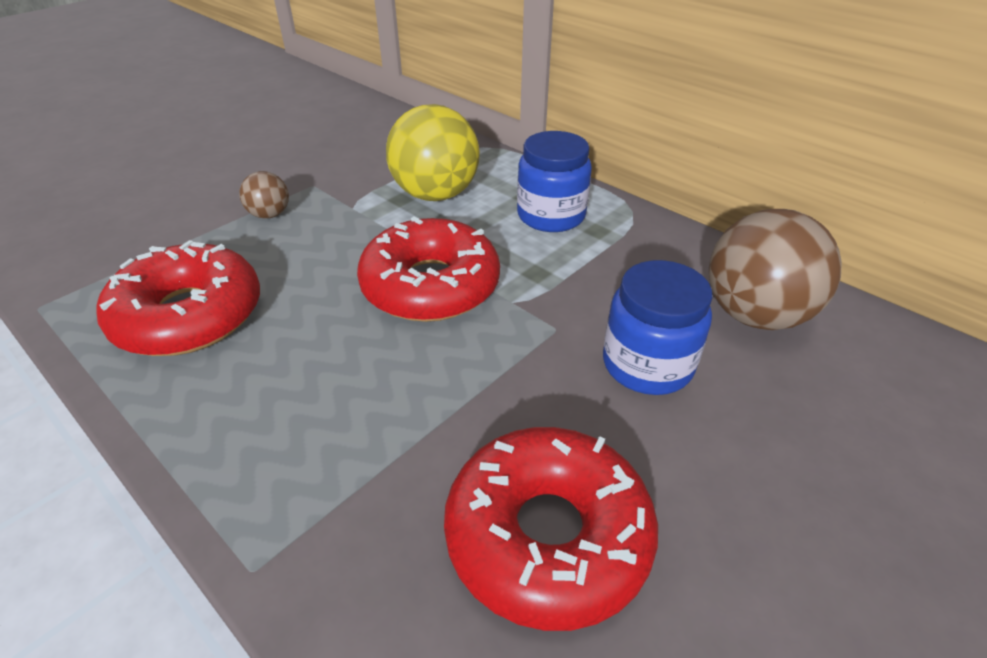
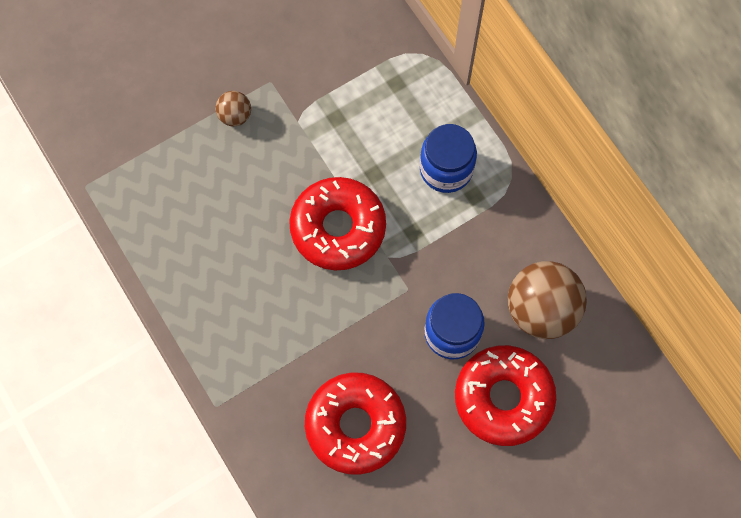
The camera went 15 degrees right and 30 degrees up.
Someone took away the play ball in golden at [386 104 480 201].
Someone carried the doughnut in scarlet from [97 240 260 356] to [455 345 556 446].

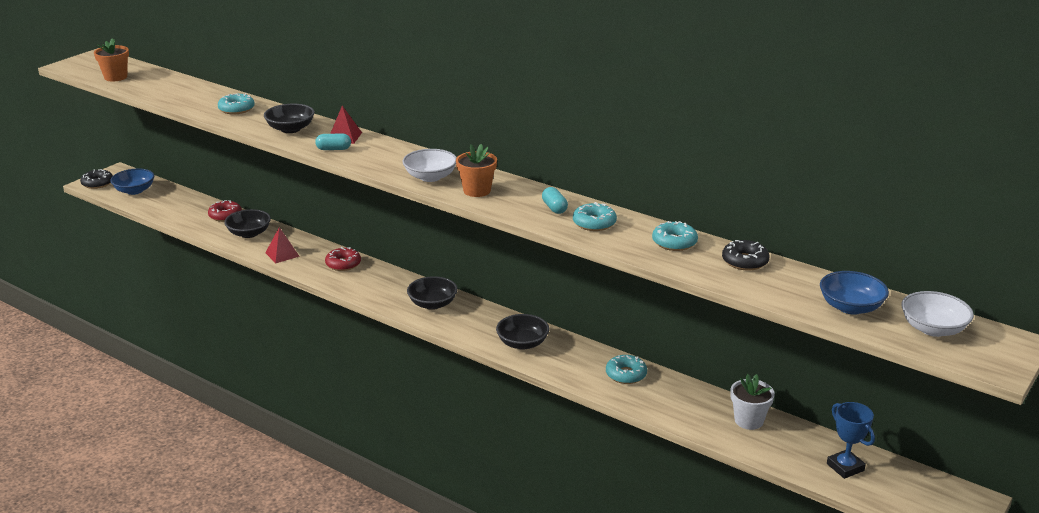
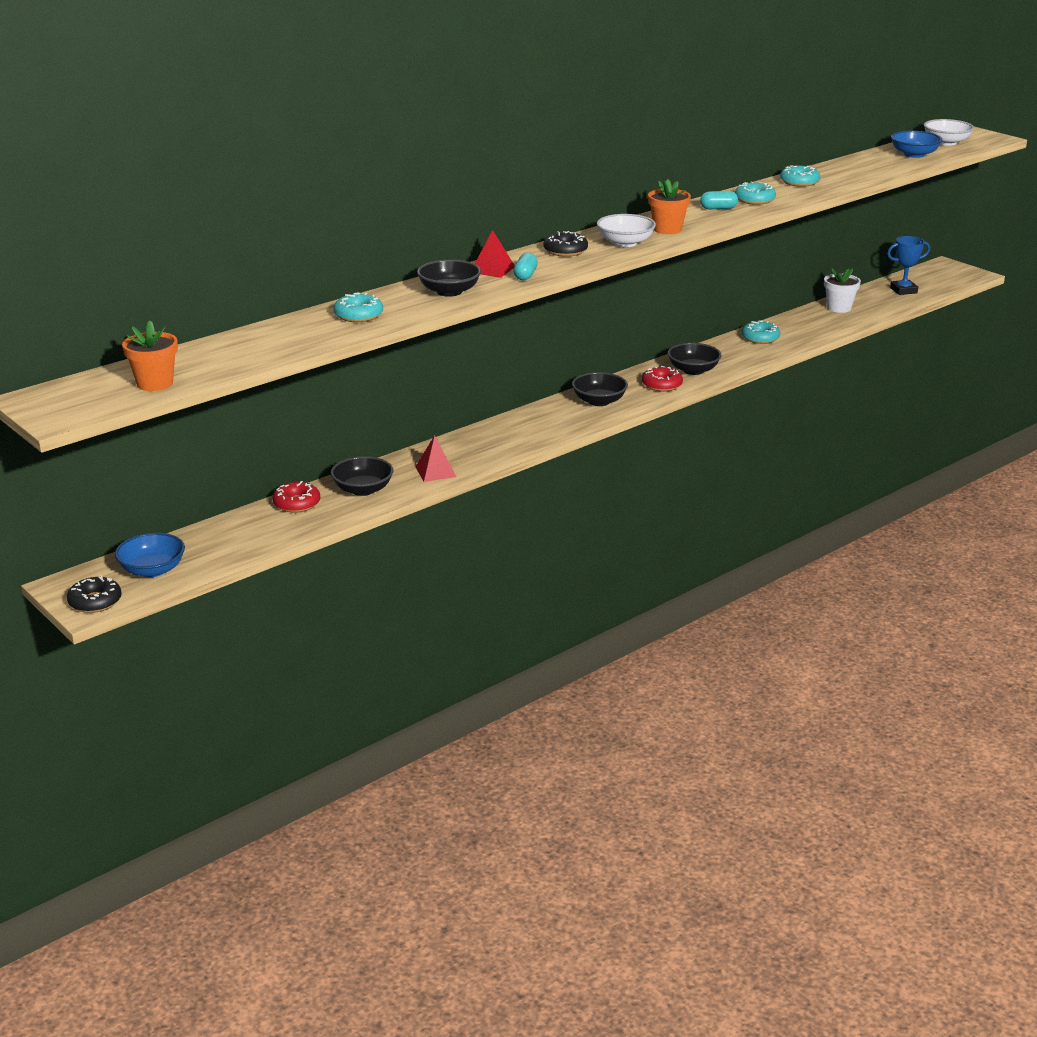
The camera went 75 degrees left and 0 degrees up.
Someone carried the doughnut in jet-black from [722 240 770 271] to [544 231 588 257].
Someone carried the doughnut in scarlet from [325 247 361 271] to [642 366 683 391].

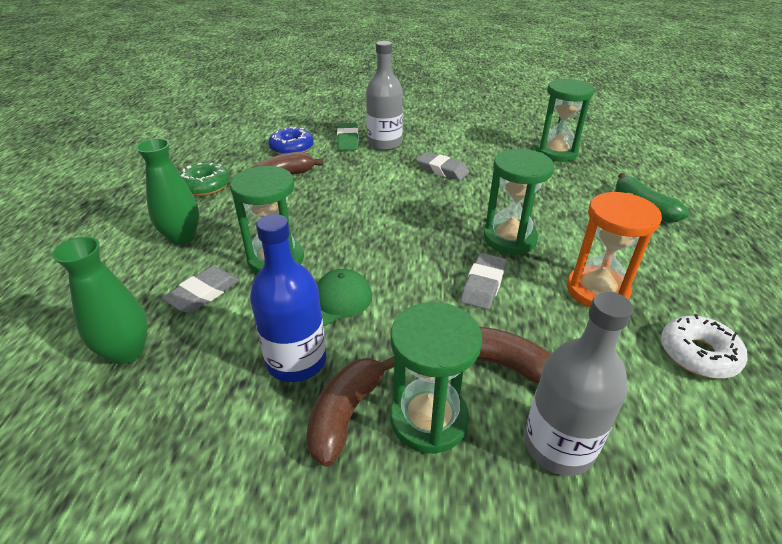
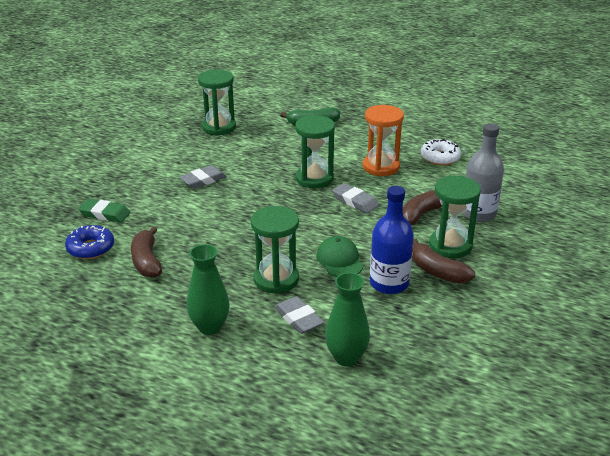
The camera went 70 degrees left and 5 degrees down.
Someone took away the flask in gray at [366 41 403 151].
Someone took away the doughnut in green at [180 163 230 196].

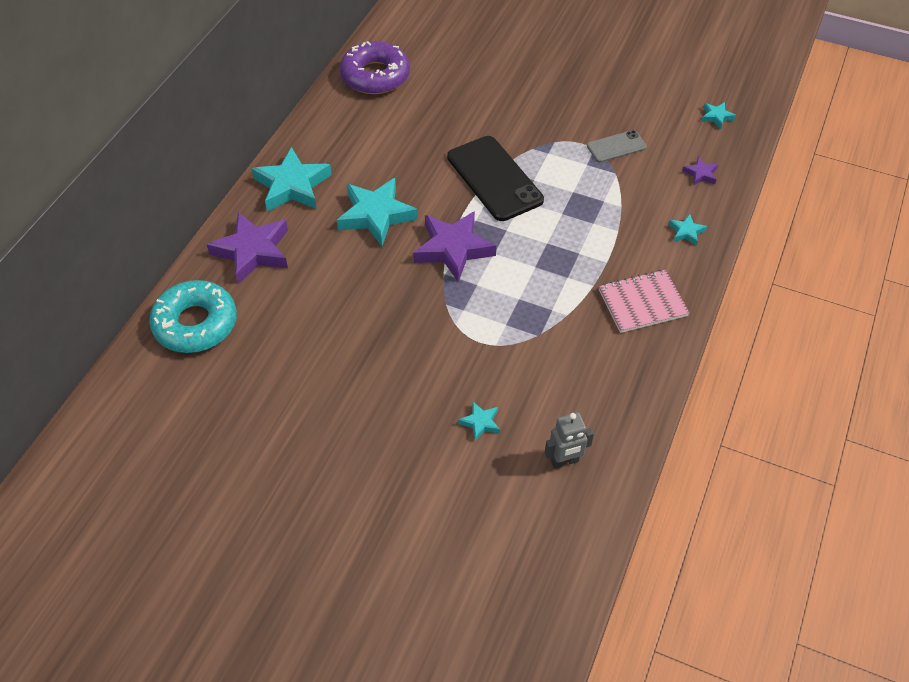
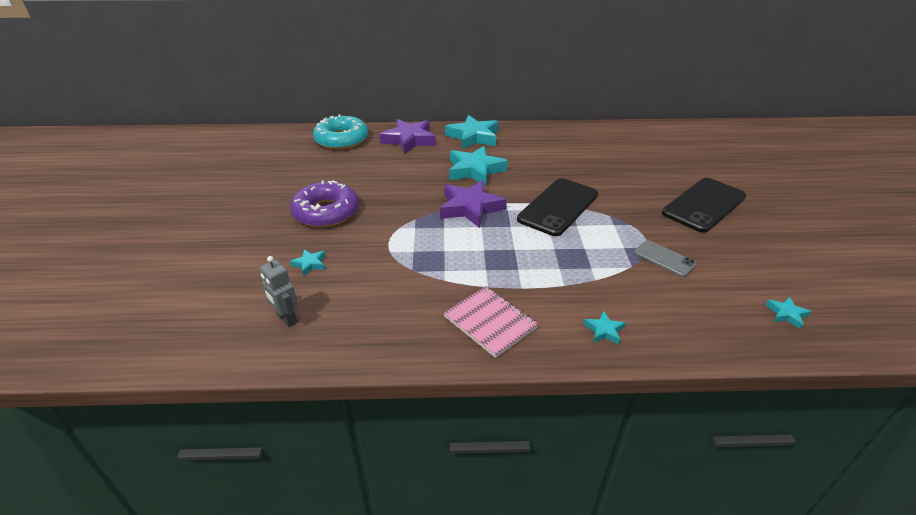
The camera went 65 degrees right and 15 degrees down.
Someone carried the doughnut in purple from [340 41 410 94] to [290 180 359 227].
Someone took away the star in purple at [682 157 718 186].
Someone put down the phone in jet-black at [662 178 746 233].

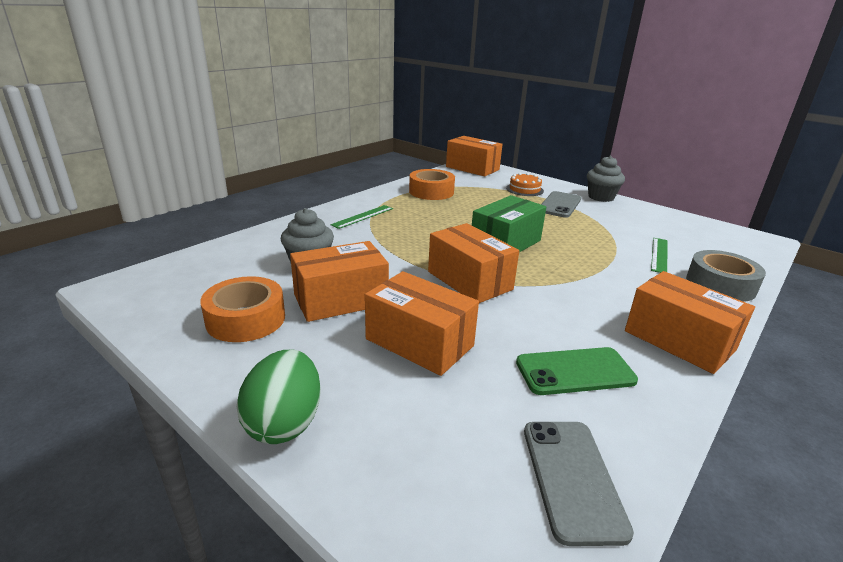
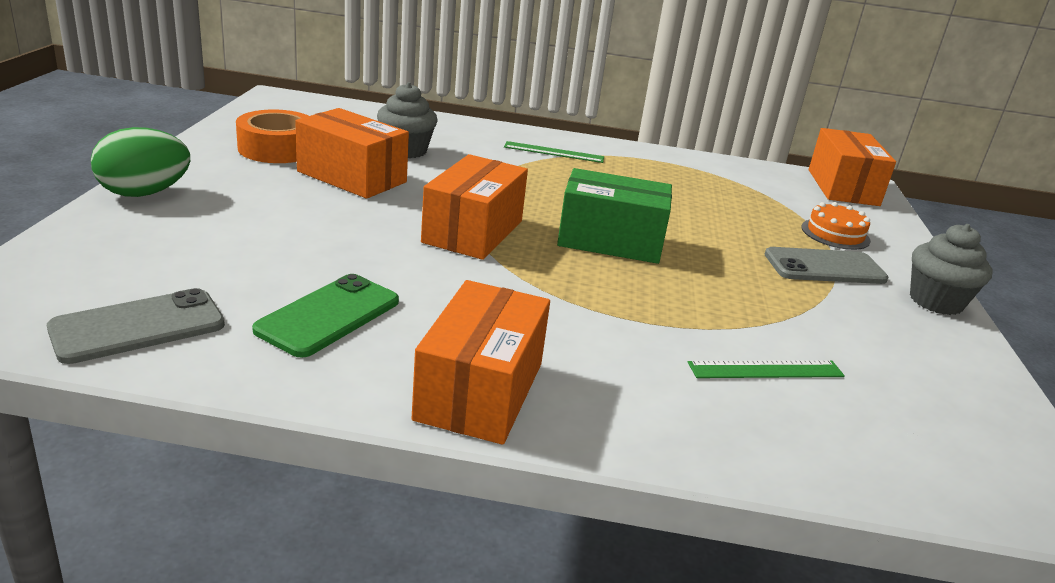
The camera went 55 degrees right and 0 degrees up.
Someone took away the sticky tape in orange-coloured at [409 169 455 200].
Someone took away the sticky tape in gray at [686 250 766 302].
Someone took away the parcel in orange-coloured at [365 271 479 376].
Someone rotated the phone in green at [516 347 638 395] by 75 degrees clockwise.

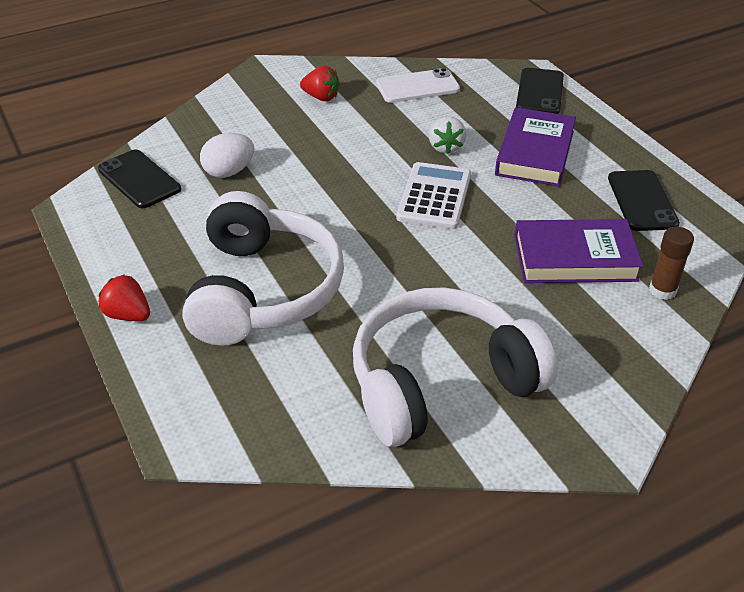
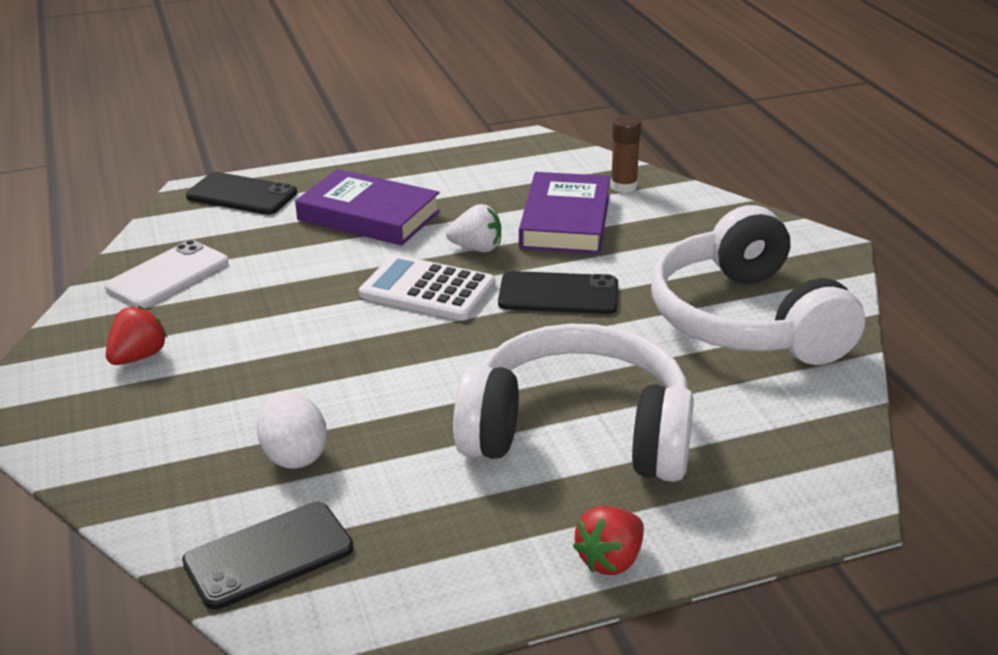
The camera went 80 degrees left and 10 degrees down.
Someone rotated the phone in pure white at [376 68 460 103] by 45 degrees clockwise.
Someone carried the strawberry in pure white from [429 116 466 154] to [446 204 501 252].
Someone carried the phone in jet-black from [608 170 680 231] to [498 271 618 314].

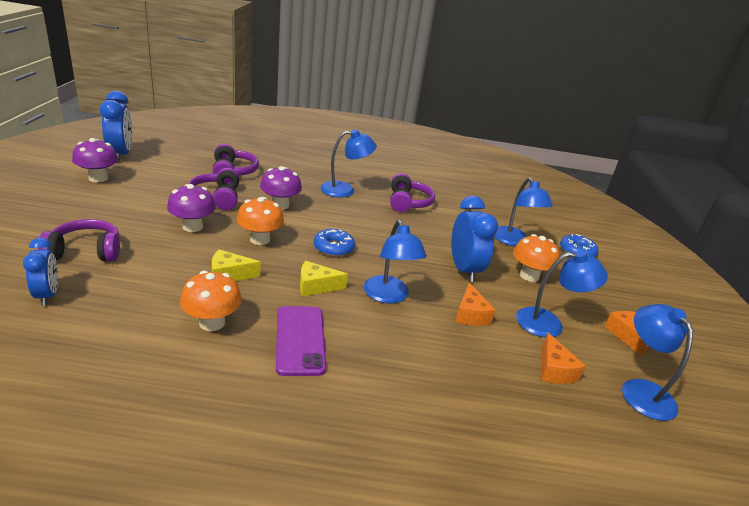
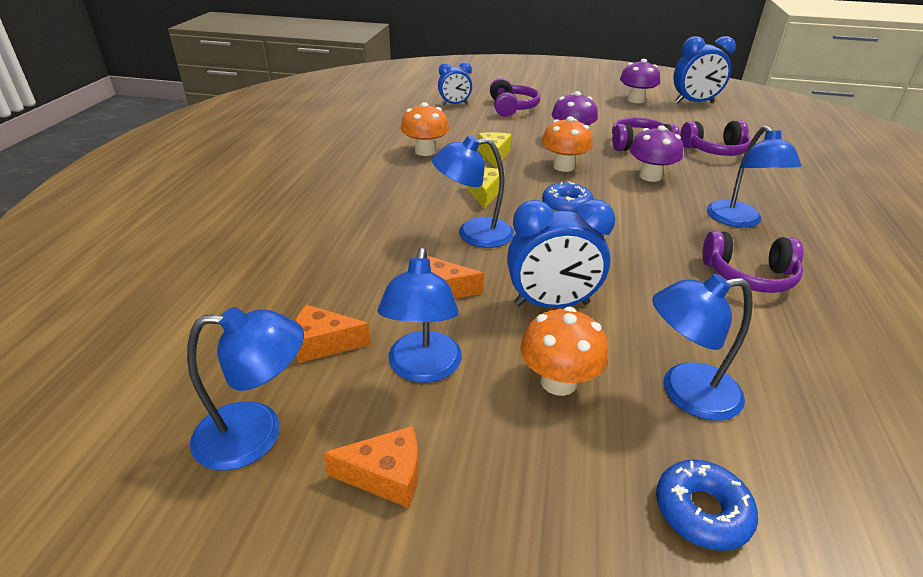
The camera went 100 degrees right and 5 degrees up.
Someone took away the phone in purple at [276 306 327 376].

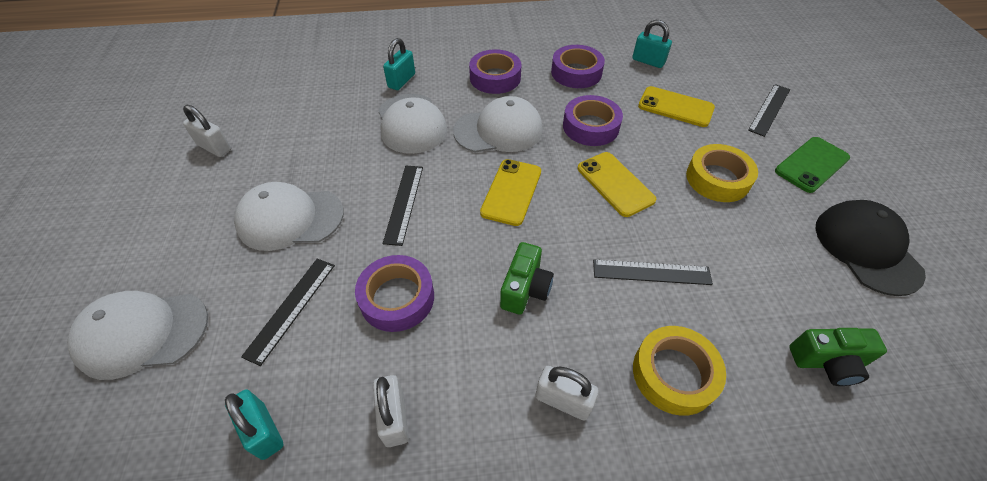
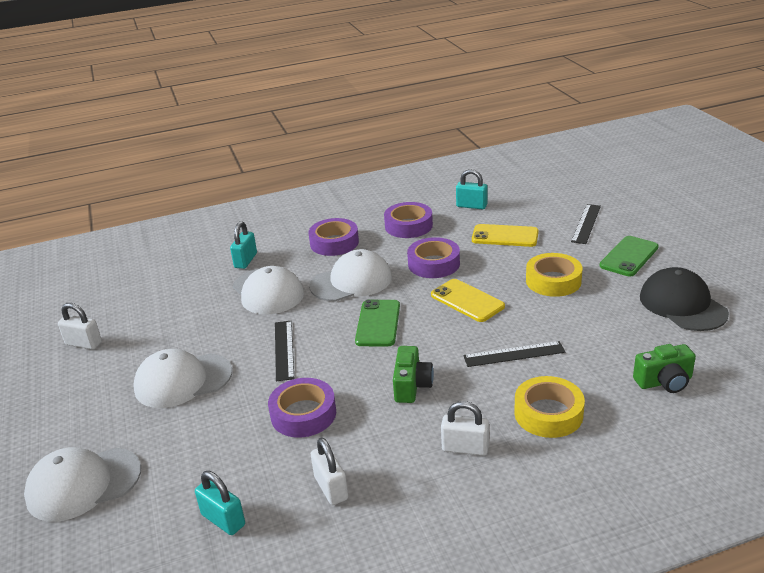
The camera went 10 degrees left and 20 degrees down.
Someone repainted the phone in golden at [480 159 541 226], which became the phone in green at [355 299 400 346].
Someone took away the straightedge in jet-black at [241 259 335 366].

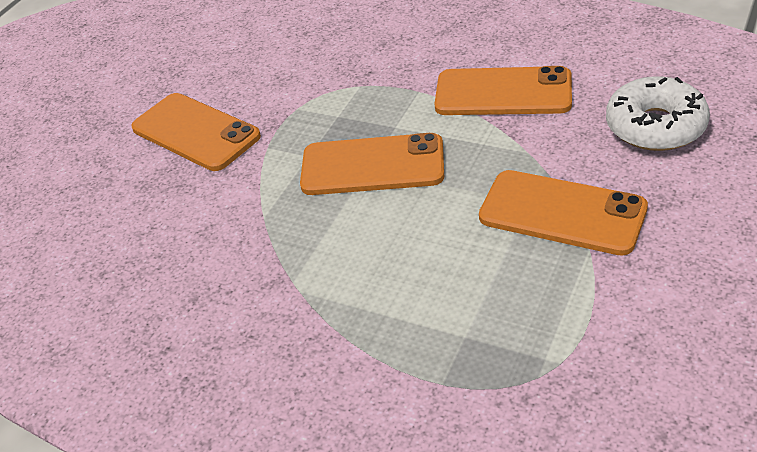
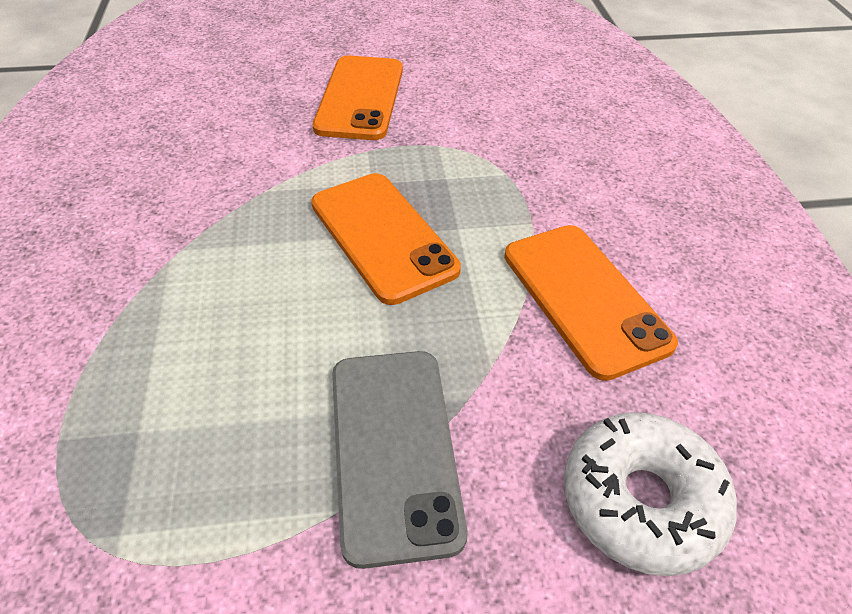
The camera went 50 degrees right and 5 degrees up.
Someone repainted the phone in orange-coloured at [479 170 648 256], which became the phone in gray at [332 351 467 569].

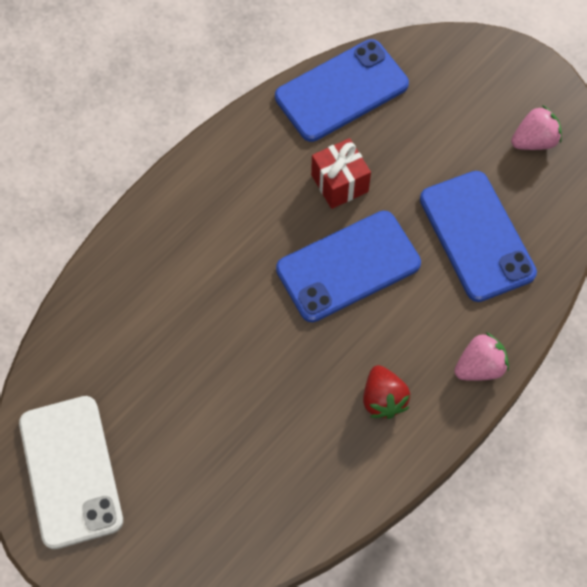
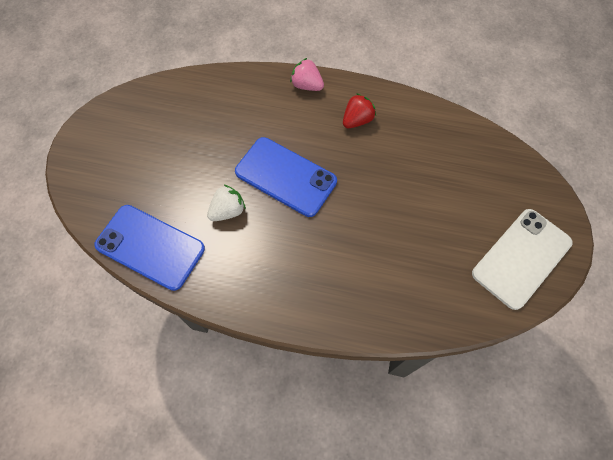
The camera went 120 degrees left and 0 degrees up.
Someone took away the strawberry in pink at [511 105 562 150].
Someone swapped the gift in scarlet at [311 138 371 209] for the strawberry in pure white at [207 184 246 221].
Someone took away the phone in cobalt at [420 171 537 302].

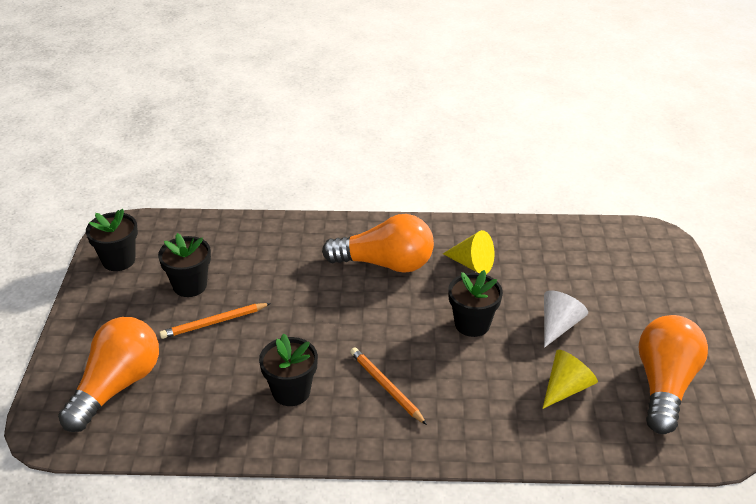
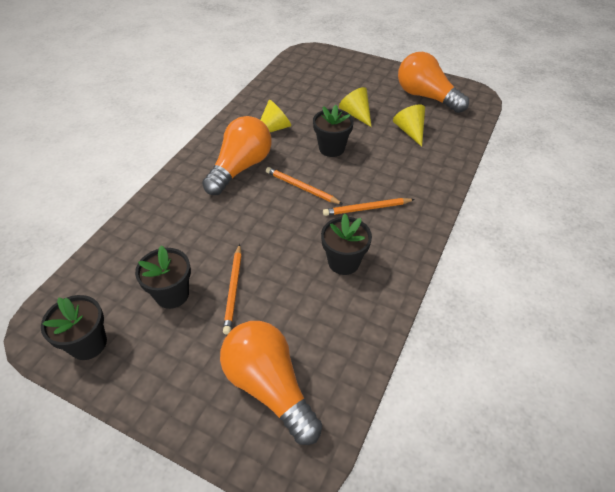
The camera went 65 degrees left and 10 degrees up.
Someone repainted the cone shape in pure white at [544 291 588 348], which became the cone shape in golden at [339 87 372 127].
Someone put down the wooden pencil in orange-coloured at [266 167 342 204].

